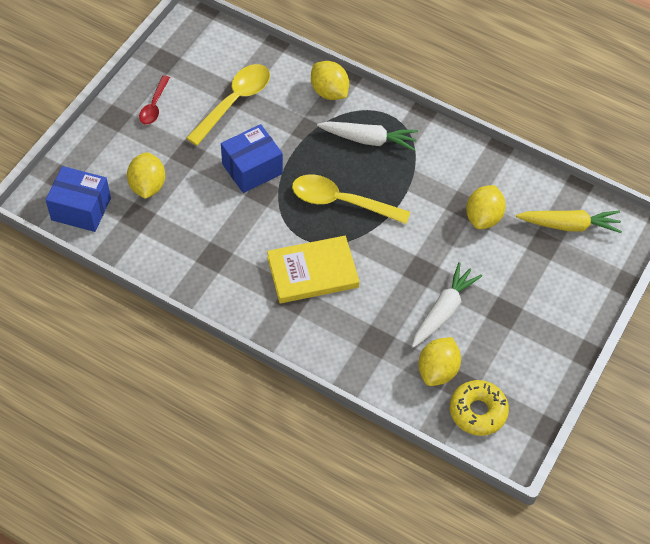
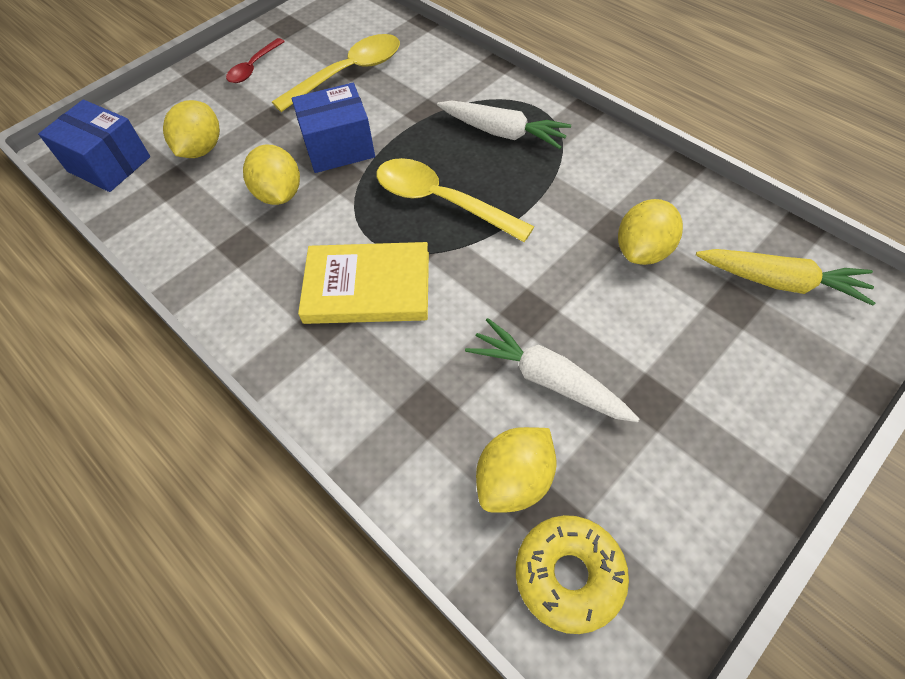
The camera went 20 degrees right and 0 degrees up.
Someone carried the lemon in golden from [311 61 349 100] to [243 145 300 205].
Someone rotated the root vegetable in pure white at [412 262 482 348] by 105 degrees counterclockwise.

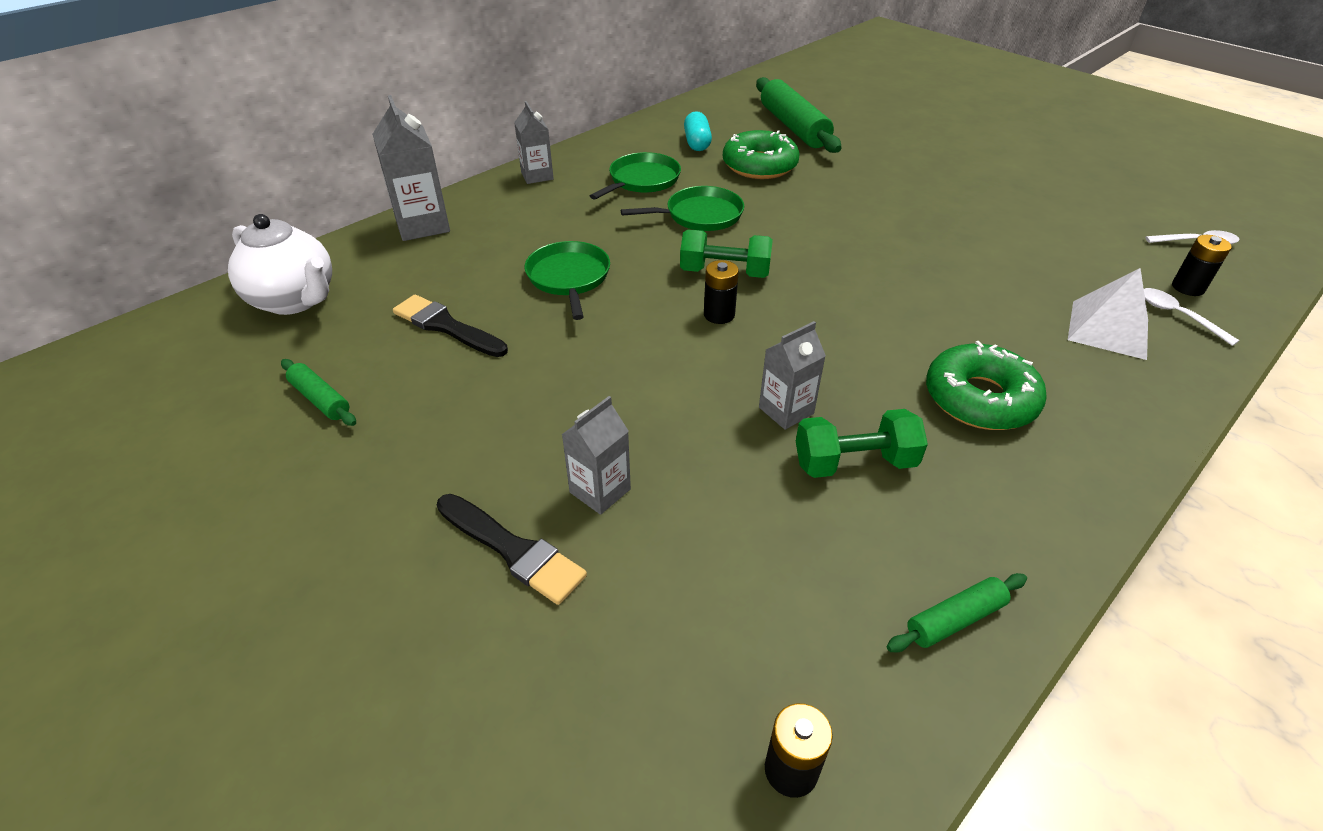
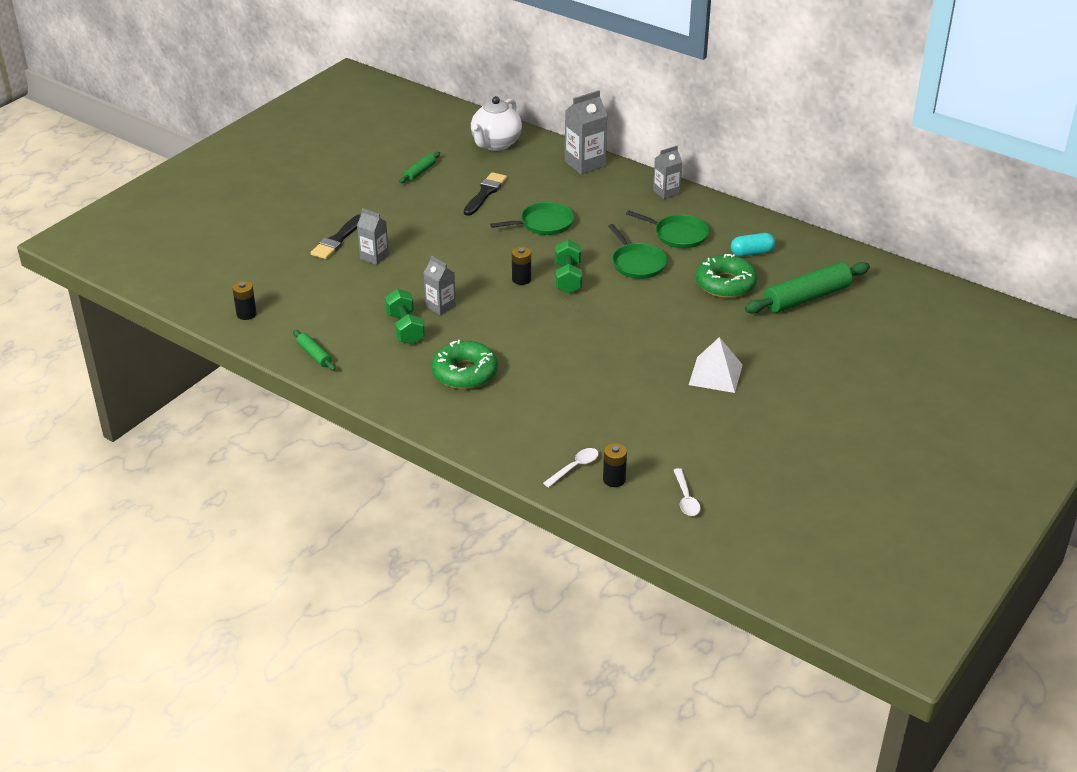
The camera went 80 degrees right and 5 degrees down.
Someone carried the solid pyramid in pure white from [1068 268 1148 360] to [689 337 743 393].

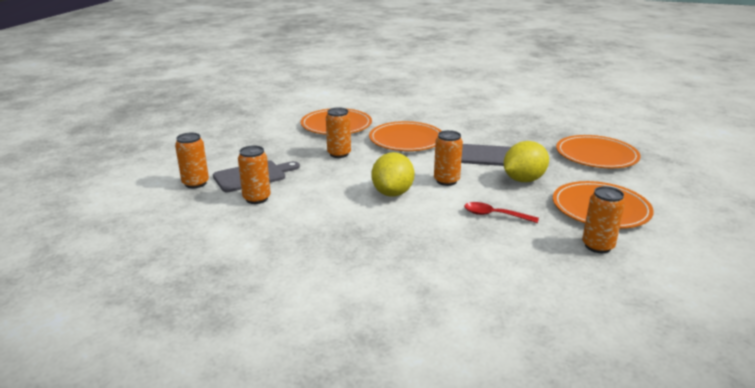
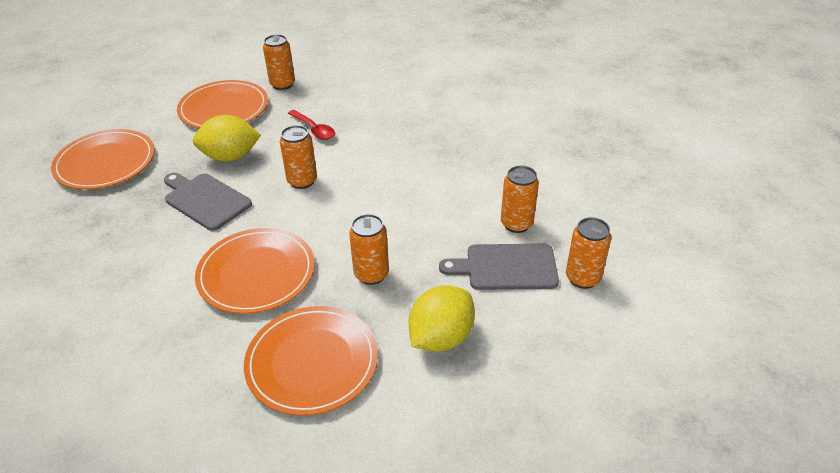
The camera went 150 degrees left and 15 degrees up.
Someone carried the lemon in golden from [372 152 414 197] to [409 285 475 352].

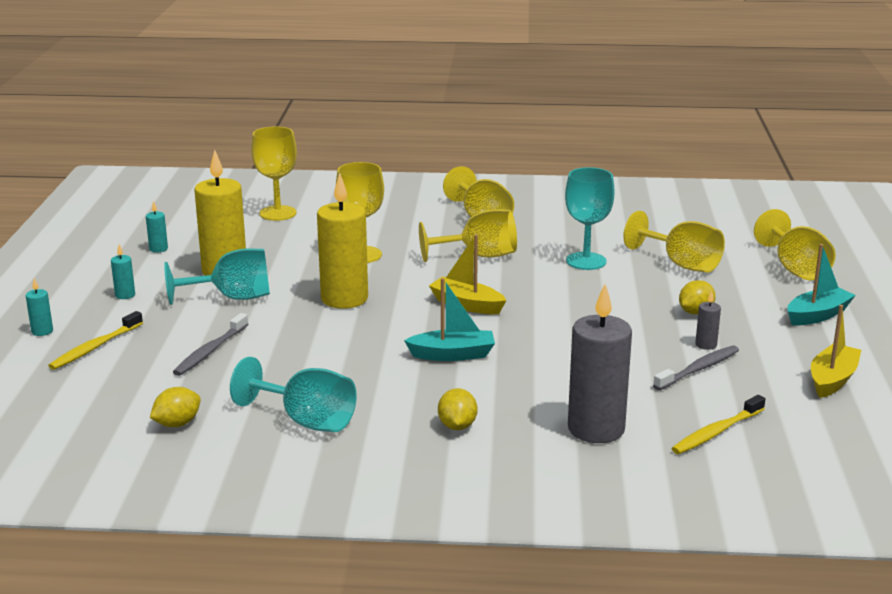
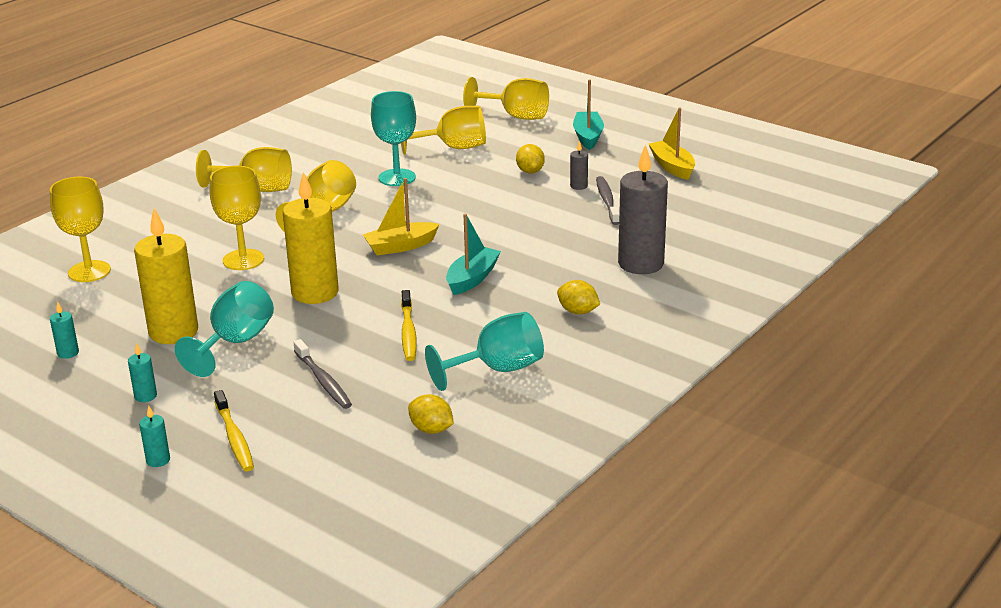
The camera went 55 degrees left and 5 degrees up.
Someone rotated the lemon in golden at [150 387 201 427] by 45 degrees counterclockwise.
Someone carried the dental brush in golden from [671 395 765 454] to [401 290 417 361].

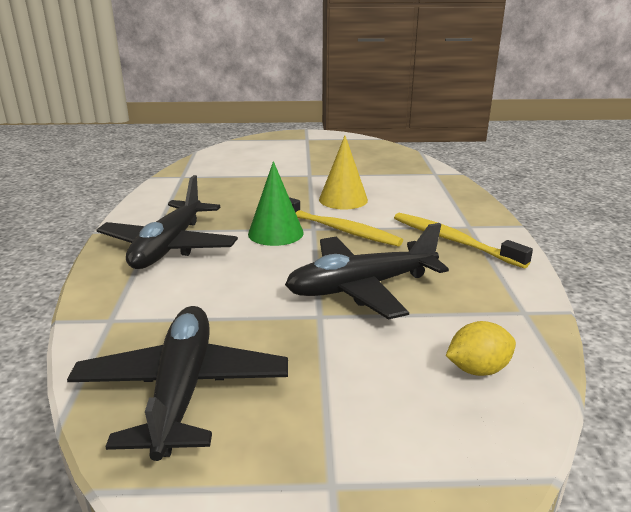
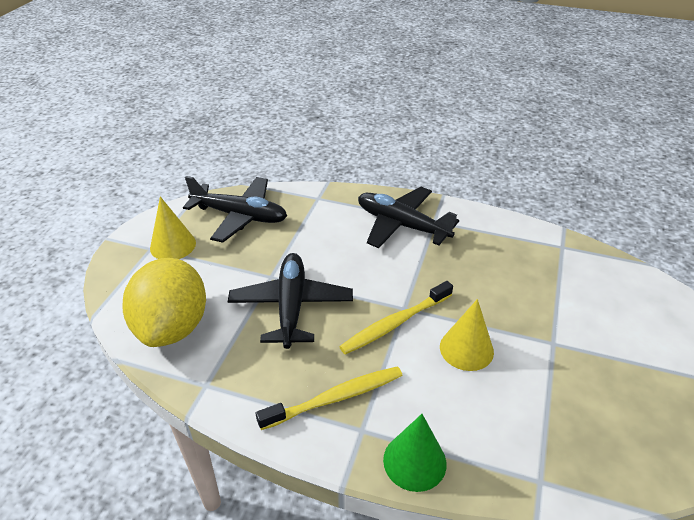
The camera went 110 degrees right and 15 degrees up.
Someone carried the cone shape in green from [248 161 304 246] to [383 414 446 492].
Someone scaled the lemon in golden at [446 321 516 376] by 2.30.
Someone put down the cone shape in golden at [150 196 196 259].

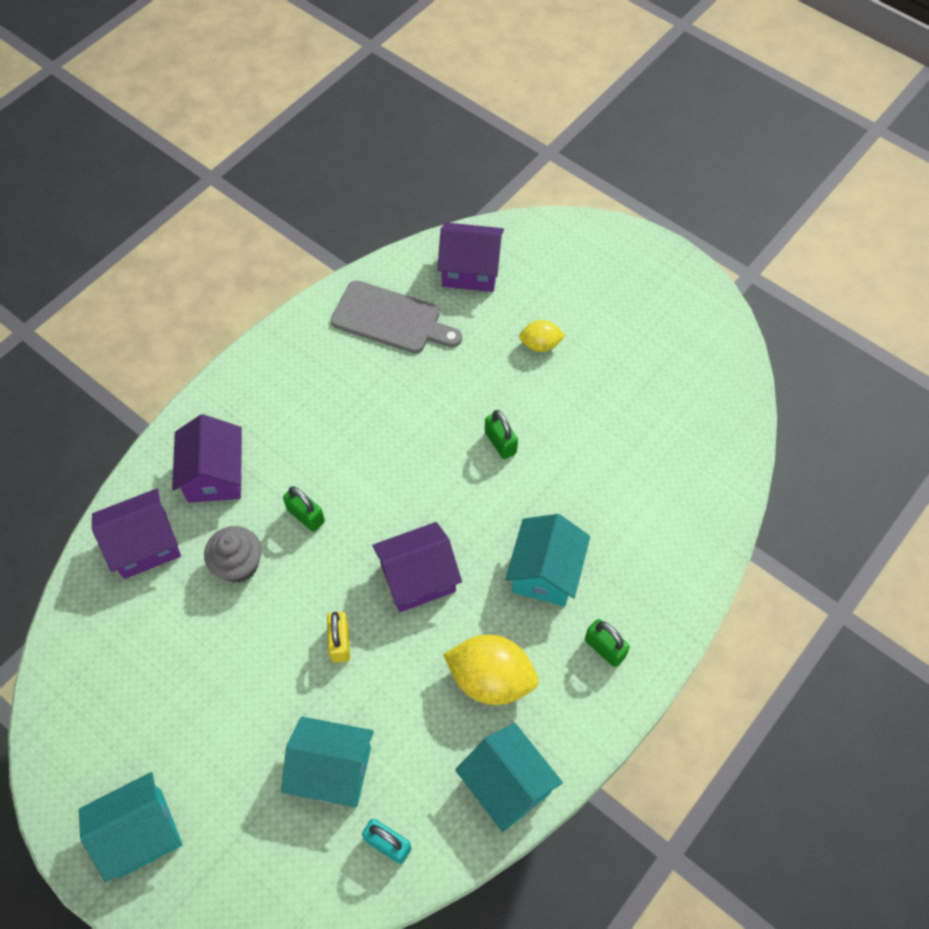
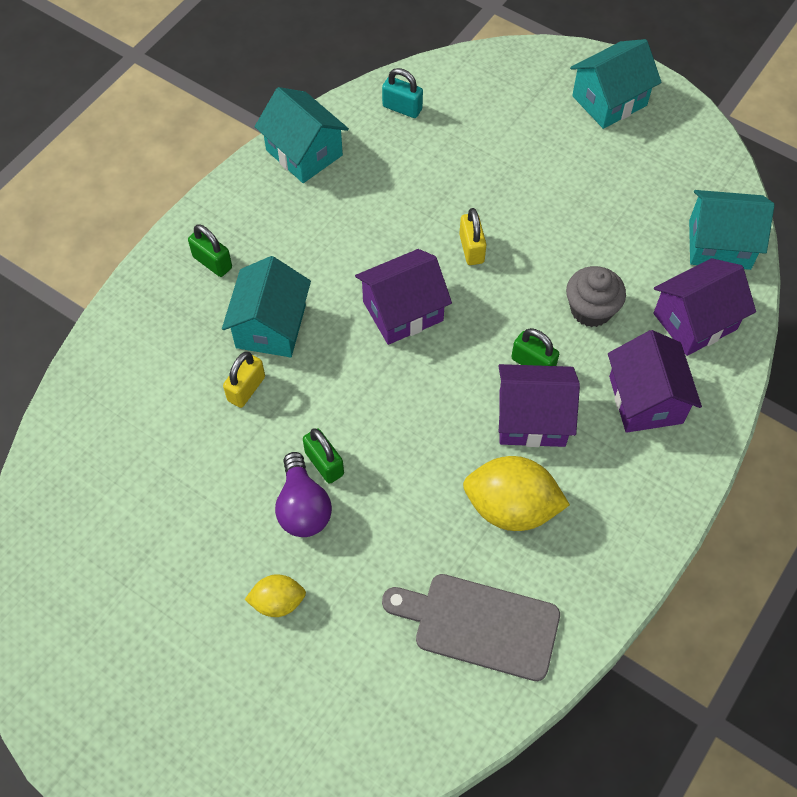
The camera went 175 degrees right and 0 degrees up.
Someone carried the toy house in purple from [437 223 504 292] to [498 364 580 447].
Someone carried the lemon in golden from [443 635 538 705] to [463 456 570 531].
Someone carried the toy house in teal from [281 717 374 807] to [689 190 774 270].
Someone put down the small lock in golden at [223 352 265 408].
Someone put down the lightbulb in purple at [275 452 332 537].

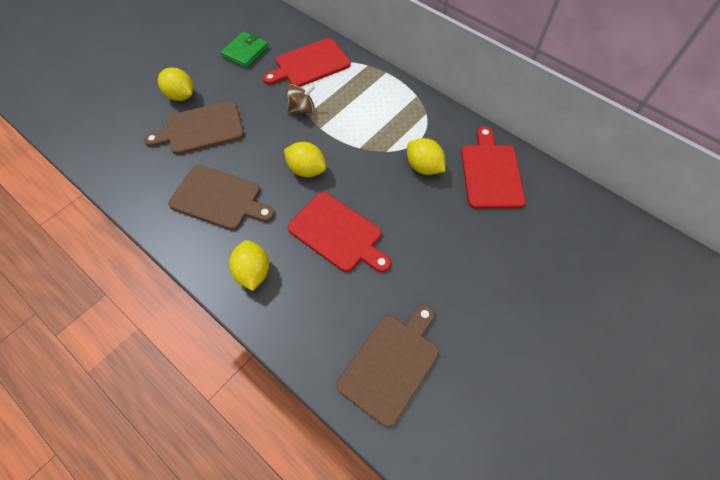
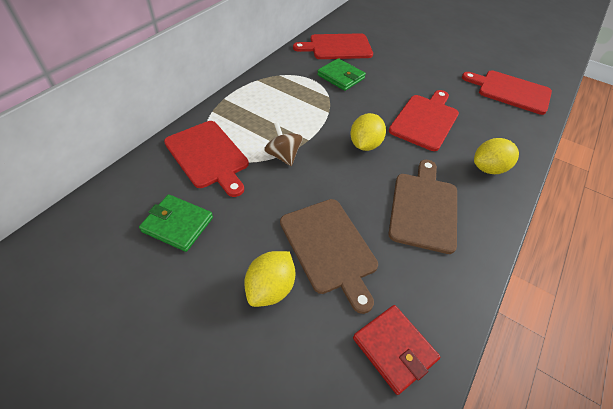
The camera went 100 degrees left and 10 degrees down.
Someone swapped the lemon in golden at [407 138 446 175] for the billfold in green at [317 58 366 91].
Someone repainted the bread board in russet at [336 305 439 428], which became the bread board in scarlet at [462 70 552 115].
Someone put down the billfold in scarlet at [353 305 440 395].

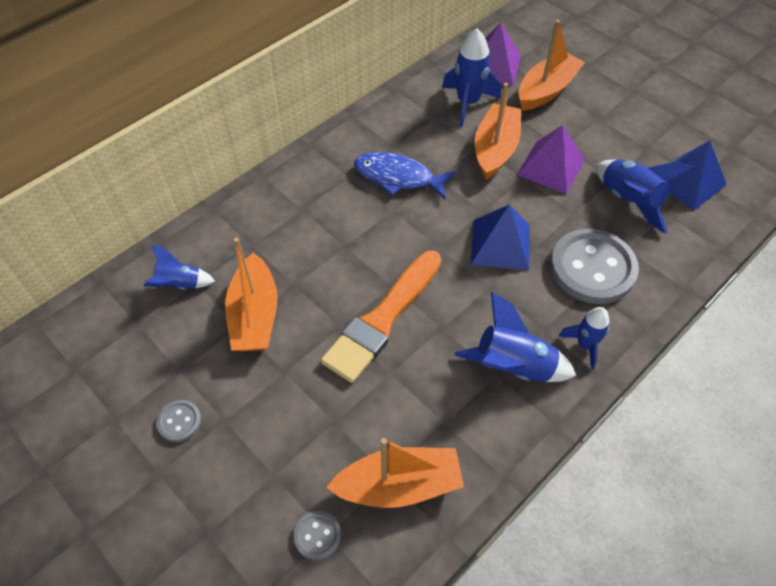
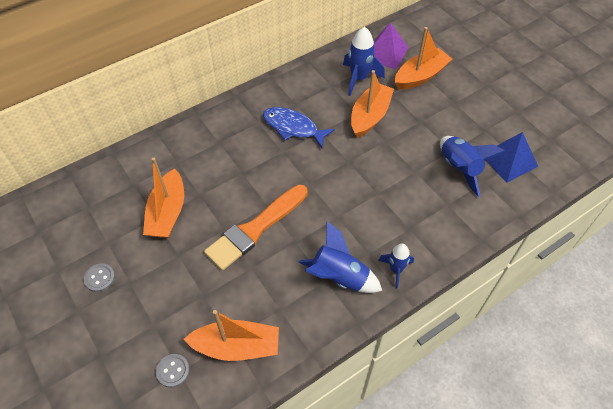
The camera went 10 degrees right and 0 degrees up.
Someone took away the solid pyramid in purple at [517 125 585 194].
Someone took away the solid pyramid in cobalt at [471 204 530 270].
Someone took away the sewing button in gray at [550 229 639 304].
Someone took away the toy rocket in cobalt at [144 244 215 290].

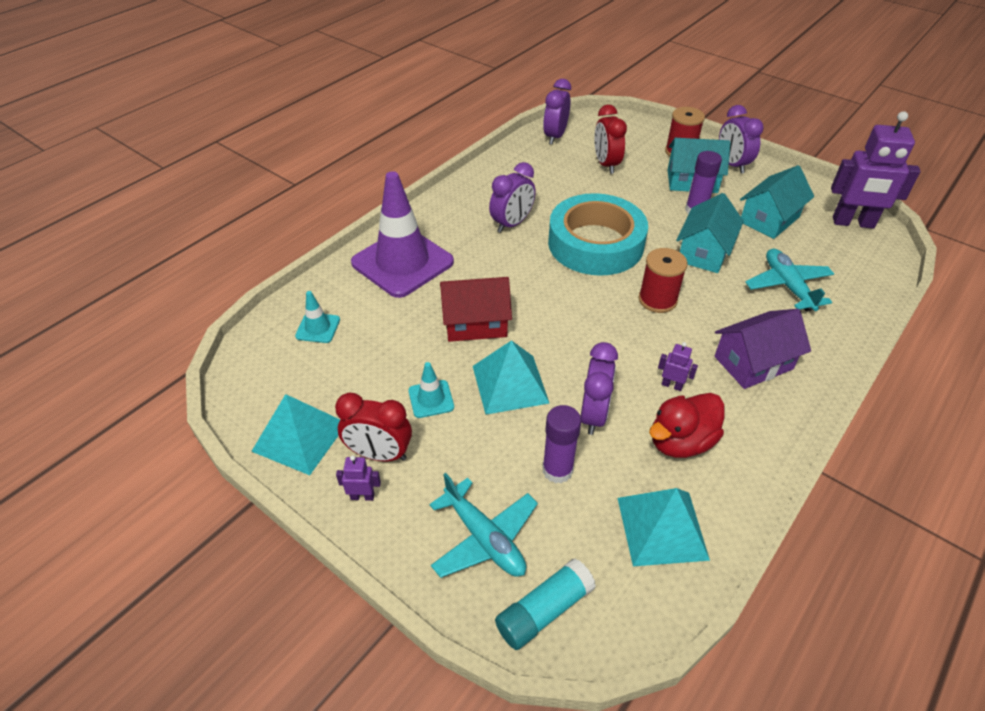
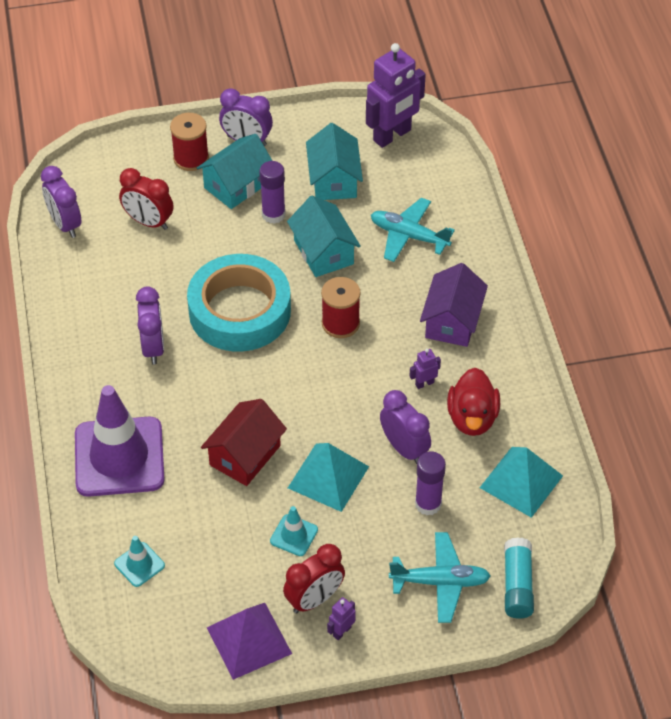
The camera went 50 degrees left and 5 degrees up.
Someone repainted the solid pyramid in teal at [251 394 340 475], which became the solid pyramid in purple at [207 603 292 680].

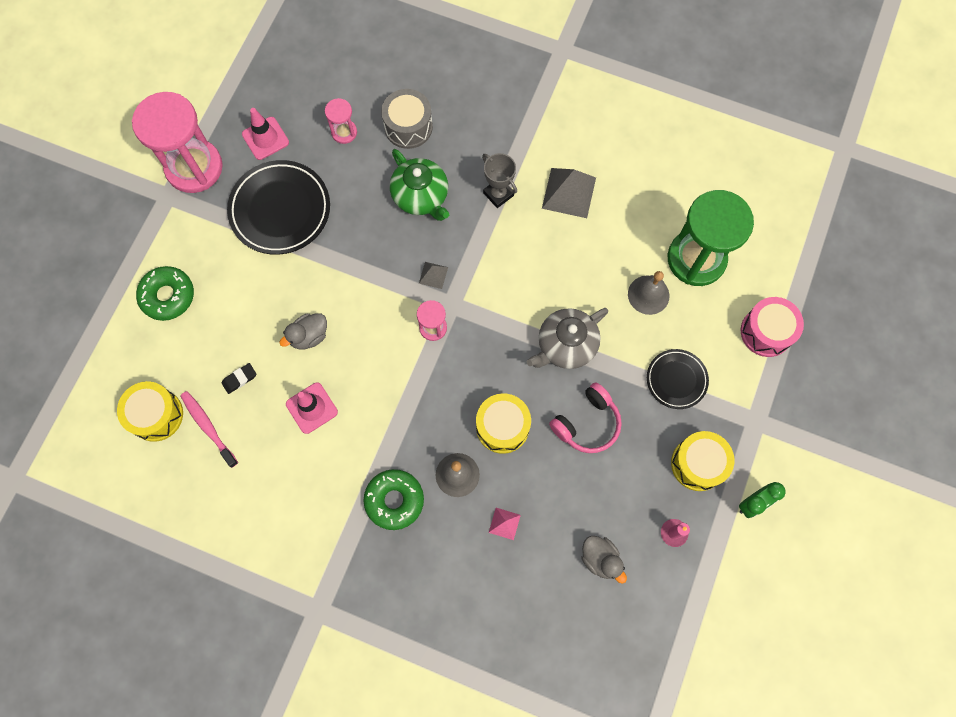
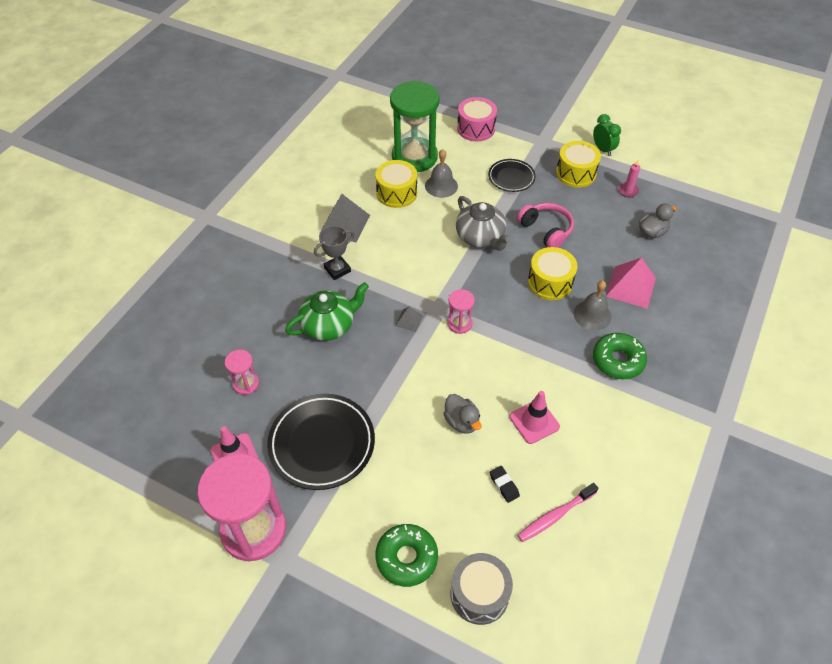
The camera went 85 degrees left and 20 degrees down.
Someone carried the drum in gray from [381 89 433 149] to [450 553 513 625].
Someone carried the drum in golden from [117 381 183 442] to [376 160 417 208].
Someone scaled the solid pyramid in pink at [489 508 521 540] by 1.96.

